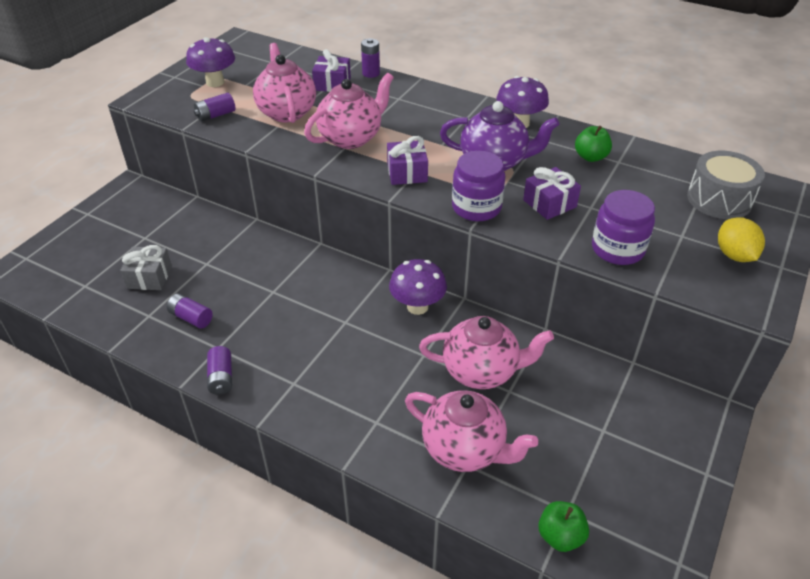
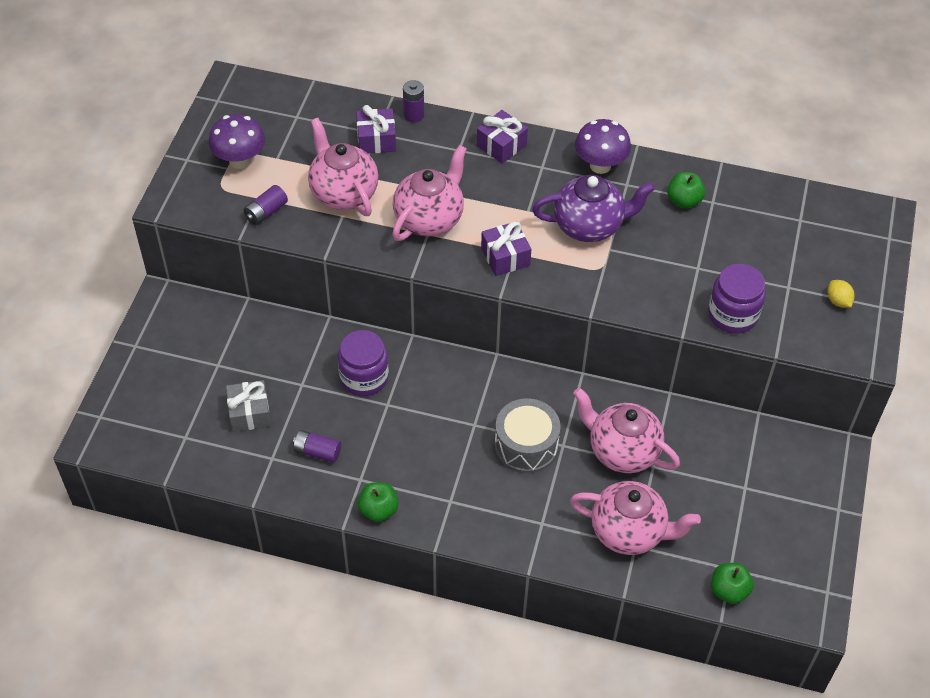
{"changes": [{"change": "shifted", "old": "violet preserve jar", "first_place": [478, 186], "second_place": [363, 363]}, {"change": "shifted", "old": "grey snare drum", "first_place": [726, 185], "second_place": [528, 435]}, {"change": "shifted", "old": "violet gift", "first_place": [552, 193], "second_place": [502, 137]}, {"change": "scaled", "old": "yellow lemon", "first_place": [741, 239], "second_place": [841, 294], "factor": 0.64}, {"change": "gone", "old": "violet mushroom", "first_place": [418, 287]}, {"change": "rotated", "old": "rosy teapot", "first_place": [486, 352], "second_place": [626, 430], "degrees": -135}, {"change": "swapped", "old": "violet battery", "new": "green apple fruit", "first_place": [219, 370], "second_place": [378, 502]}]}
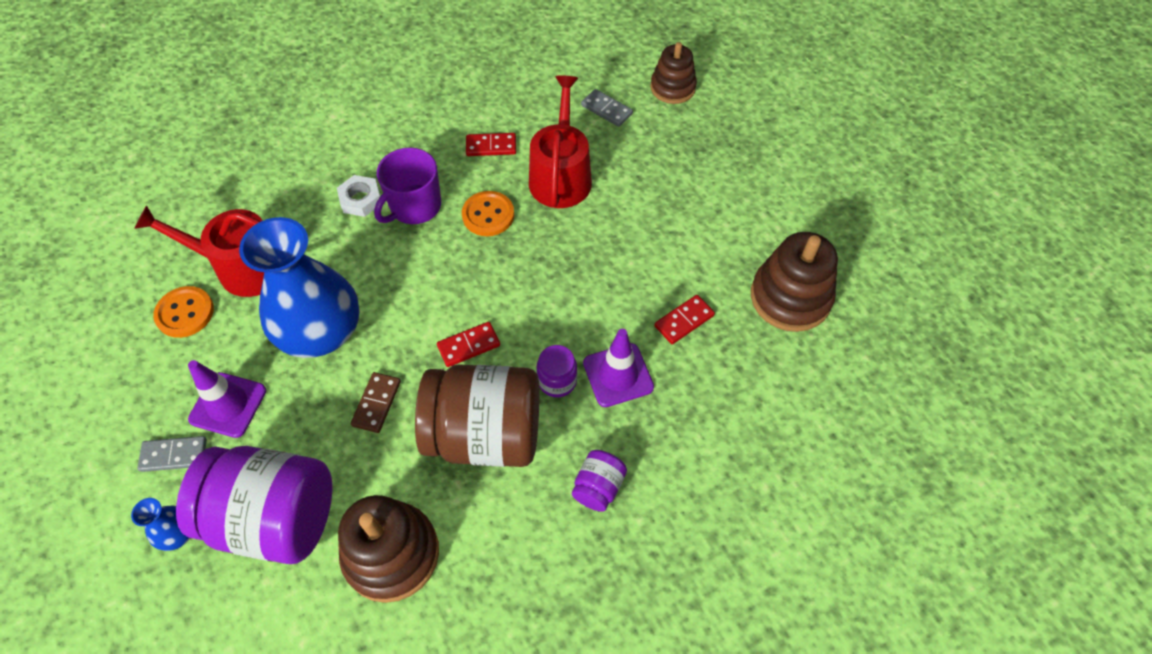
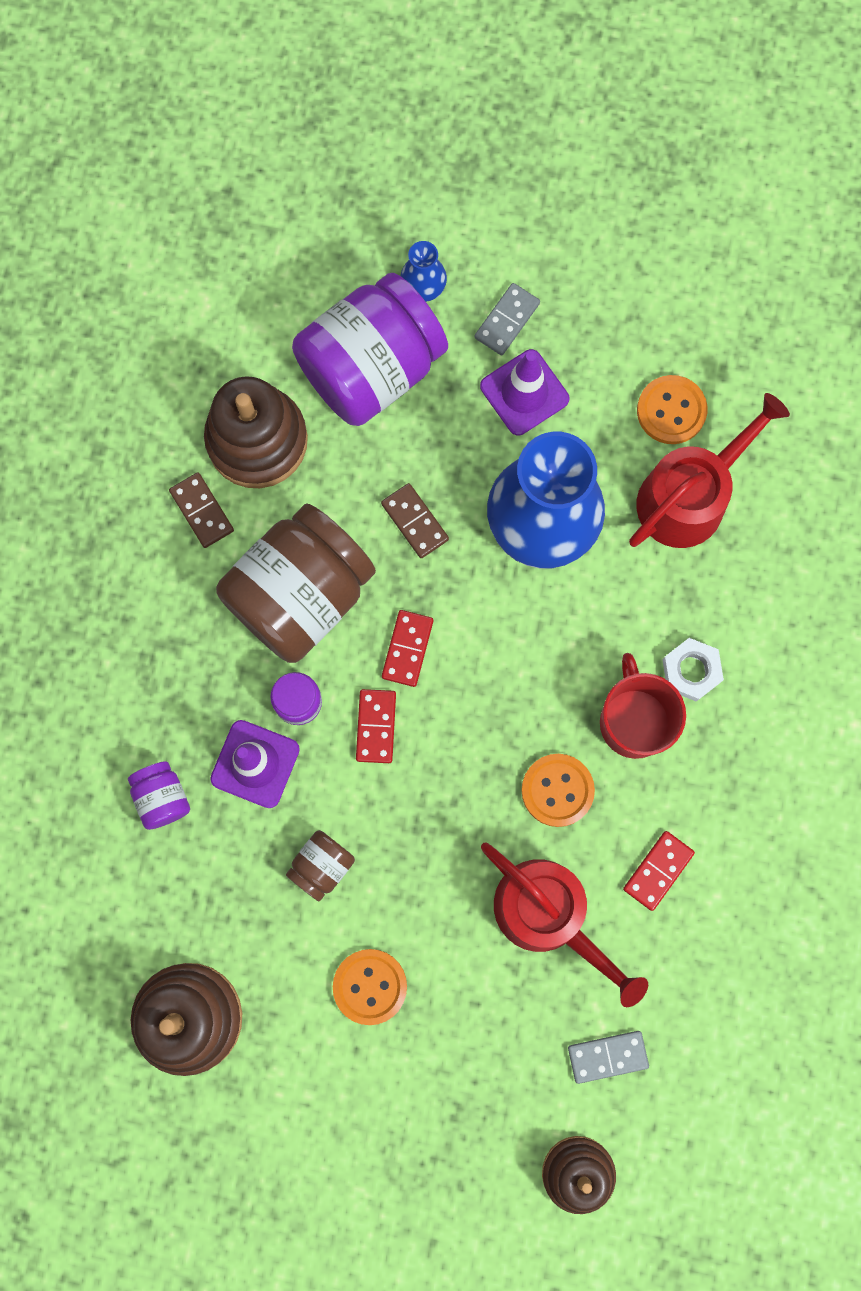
{"changes": [{"change": "repainted", "old": "violet mug", "new": "scarlet mug", "first_place": [407, 185], "second_place": [643, 706]}, {"change": "shifted", "old": "scarlet domino piece", "first_place": [684, 319], "second_place": [376, 726]}, {"change": "shifted", "old": "violet preserve jar", "first_place": [599, 481], "second_place": [159, 795]}, {"change": "new", "new": "dark brown domino piece", "second_place": [201, 510]}, {"change": "new", "new": "dark brown preserve jar", "second_place": [320, 865]}, {"change": "new", "new": "orange sewing button", "second_place": [370, 987]}]}
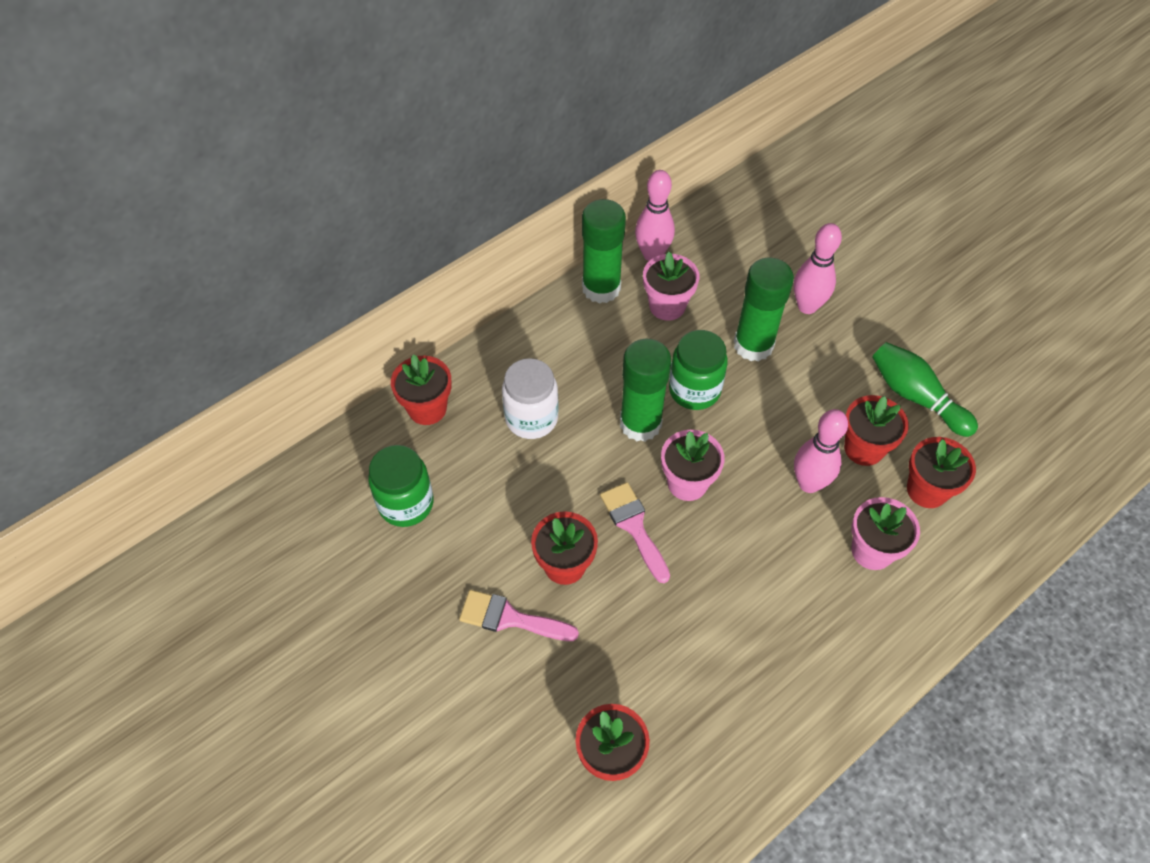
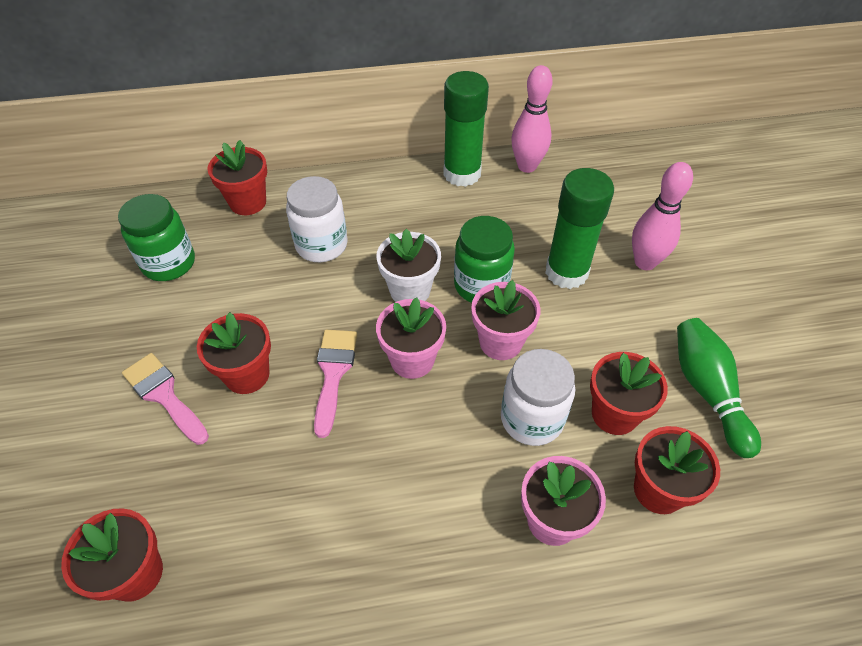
{"changes": [{"change": "shifted", "old": "rosy potted plant", "first_place": [671, 286], "second_place": [506, 320]}, {"change": "swapped", "old": "green stick of glue", "new": "snow-white potted plant", "first_place": [645, 390], "second_place": [408, 265]}, {"change": "swapped", "old": "rosy tenpin", "new": "snow-white preserve jar", "first_place": [821, 451], "second_place": [538, 397]}]}
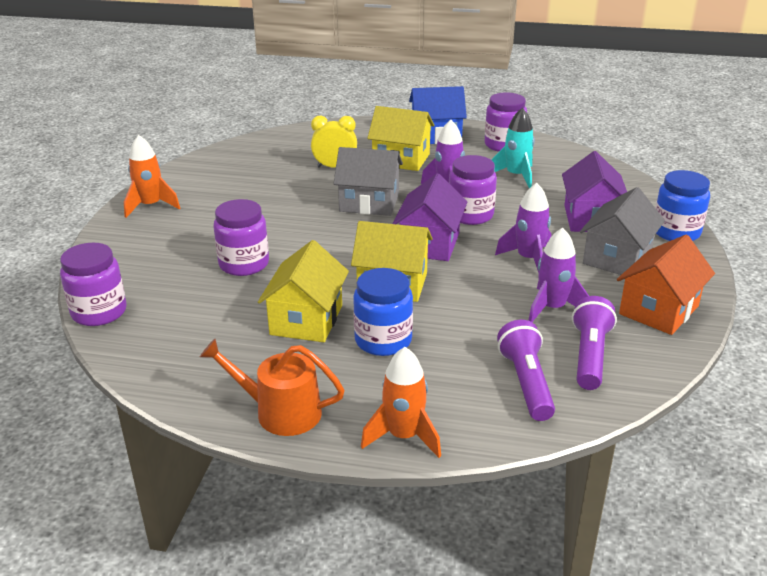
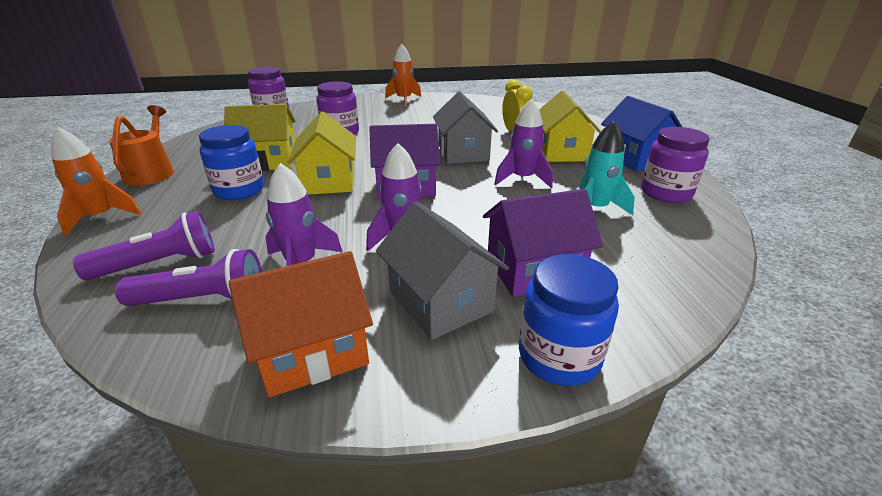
{"changes": [{"change": "gone", "old": "violet preserve jar", "first_place": [473, 190]}, {"change": "rotated", "old": "grey cottage", "first_place": [622, 231], "second_place": [442, 270], "degrees": 45}, {"change": "rotated", "old": "orange cottage", "first_place": [666, 285], "second_place": [300, 324], "degrees": -45}]}
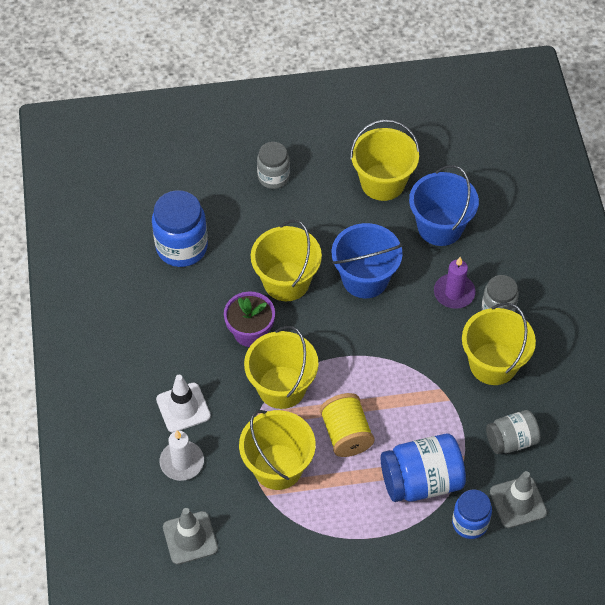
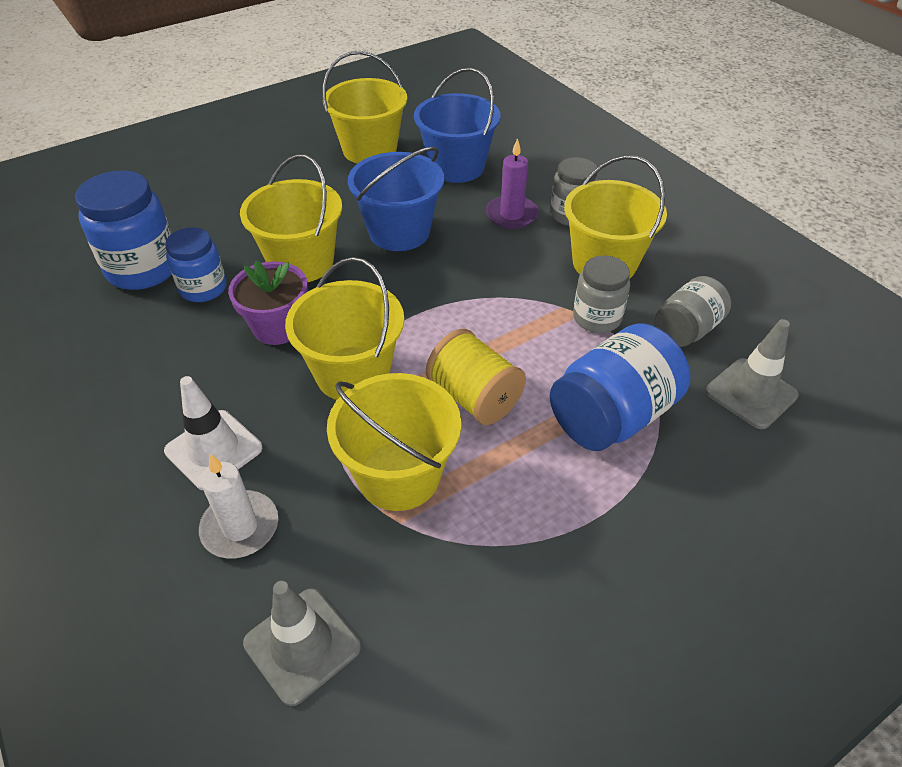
{"changes": [{"change": "shifted", "old": "grey preserve jar", "first_place": [273, 165], "second_place": [601, 294]}, {"change": "shifted", "old": "royal blue preserve jar", "first_place": [472, 514], "second_place": [195, 264]}]}
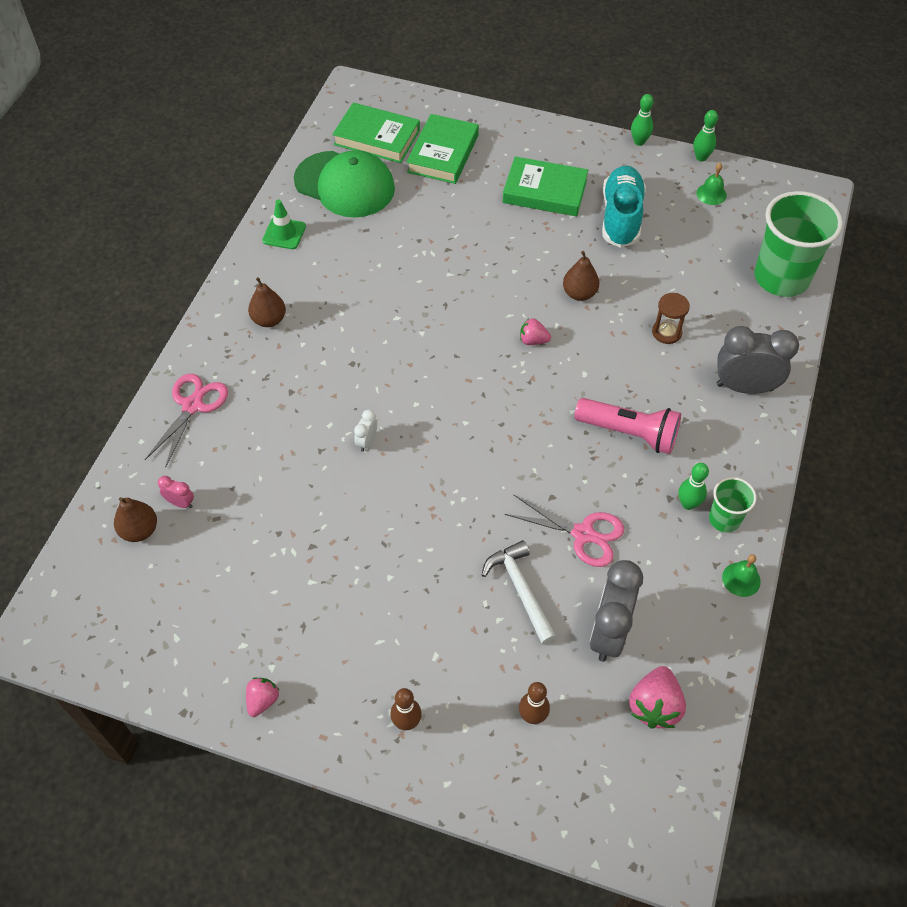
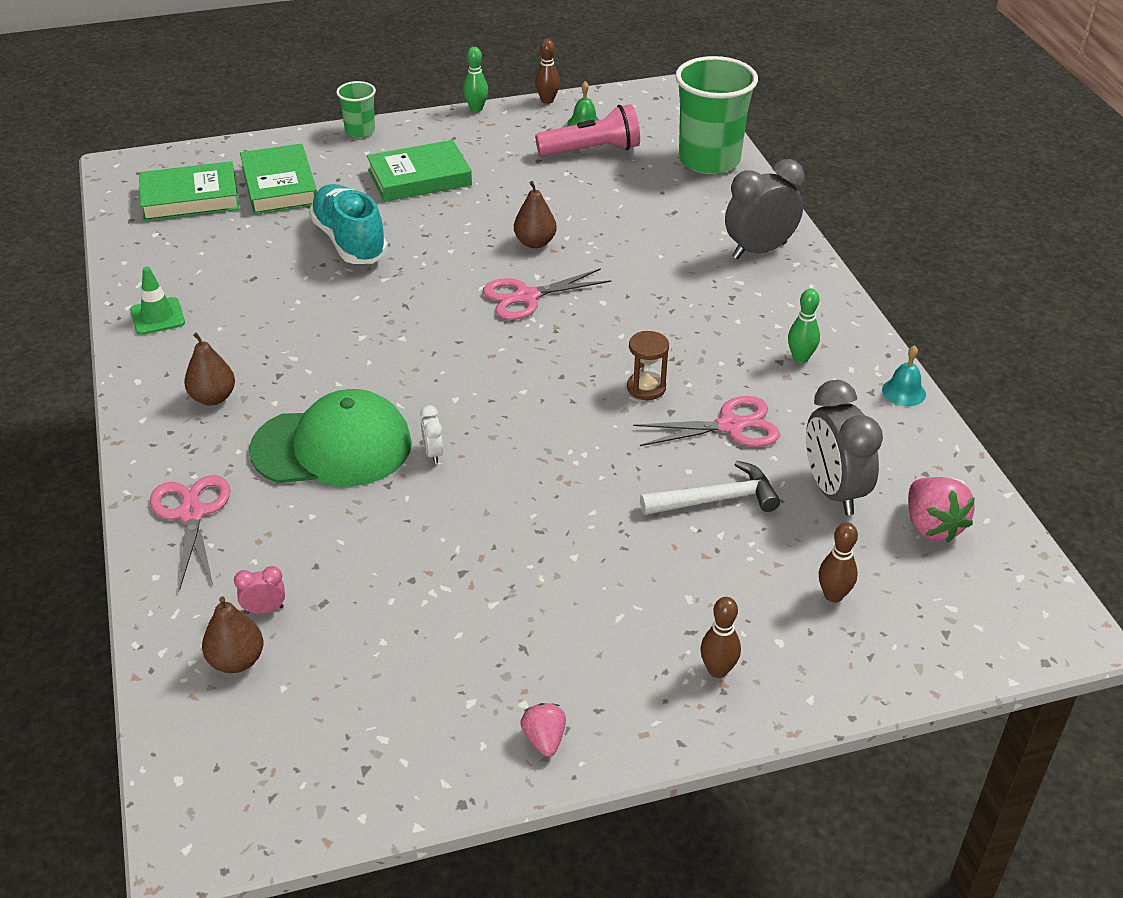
{"changes": [{"change": "repainted", "old": "green tenpin", "new": "dark brown tenpin", "first_place": [706, 136], "second_place": [547, 71]}, {"change": "shifted", "old": "green baseball cap", "first_place": [344, 183], "second_place": [330, 438]}, {"change": "shifted", "old": "aqua sneaker", "first_place": [624, 206], "second_place": [348, 224]}, {"change": "shifted", "old": "dark brown sand timer", "first_place": [671, 318], "second_place": [648, 365]}, {"change": "swapped", "old": "rosy strawberry", "new": "rosy shears", "first_place": [535, 331], "second_place": [547, 294]}, {"change": "shifted", "old": "rosy flashlight", "first_place": [627, 426], "second_place": [587, 130]}, {"change": "shifted", "old": "green cup", "first_place": [732, 505], "second_place": [356, 109]}, {"change": "rotated", "old": "snow-white hammer", "first_place": [519, 592], "second_place": [710, 488], "degrees": 135}, {"change": "repainted", "old": "green hand bell", "new": "aqua hand bell", "first_place": [741, 575], "second_place": [904, 375]}]}
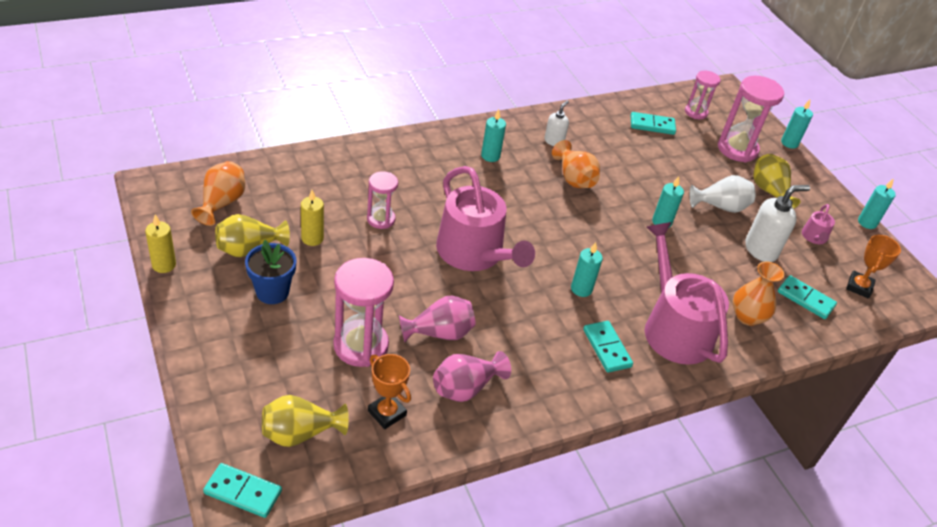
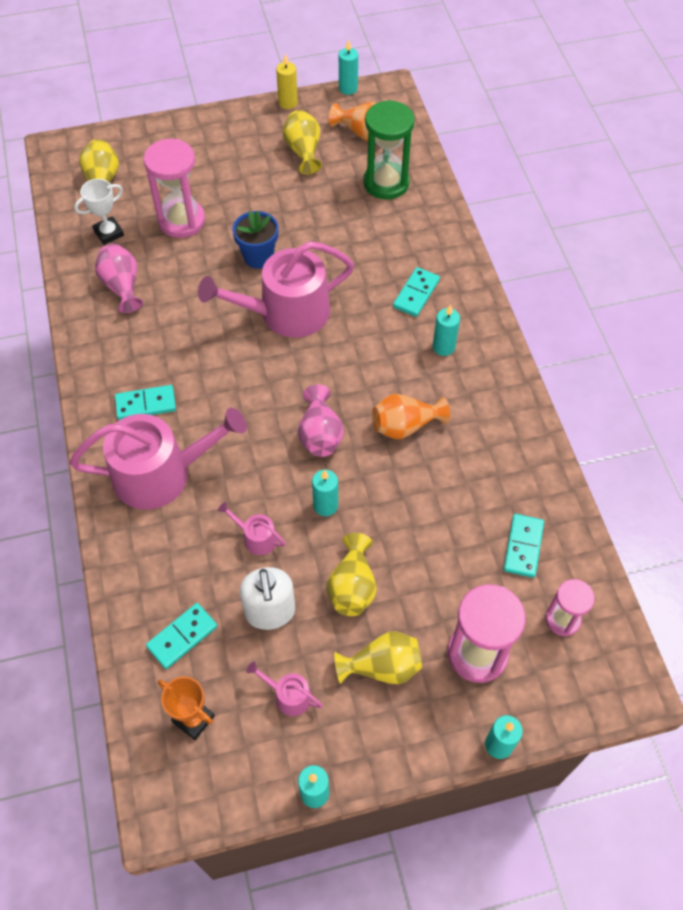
{"changes": [{"change": "gone", "old": "snow-white pump bottle", "first_place": [556, 123]}, {"change": "gone", "old": "rosy sand timer", "first_place": [382, 200]}, {"change": "repainted", "old": "snow-white flower vase", "new": "yellow flower vase", "first_place": [722, 194], "second_place": [352, 574]}, {"change": "gone", "old": "yellow candle", "first_place": [312, 218]}, {"change": "shifted", "old": "royal blue potted plant", "first_place": [270, 272], "second_place": [255, 239]}, {"change": "shifted", "old": "aqua candle", "first_place": [587, 269], "second_place": [348, 67]}, {"change": "gone", "old": "orange flower vase", "first_place": [759, 293]}, {"change": "shifted", "old": "rosy flower vase", "first_place": [437, 319], "second_place": [321, 420]}, {"change": "repainted", "old": "orange prize cup", "new": "snow-white prize cup", "first_place": [389, 391], "second_place": [99, 212]}, {"change": "shifted", "old": "aqua domino piece", "first_place": [242, 490], "second_place": [416, 292]}, {"change": "new", "new": "green sand timer", "second_place": [389, 149]}, {"change": "new", "new": "rosy watering can", "second_place": [252, 528]}]}
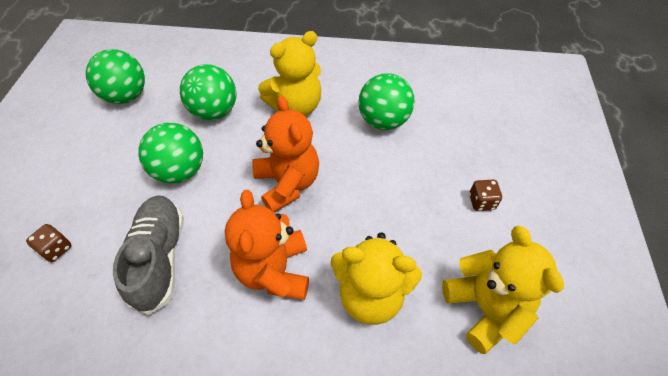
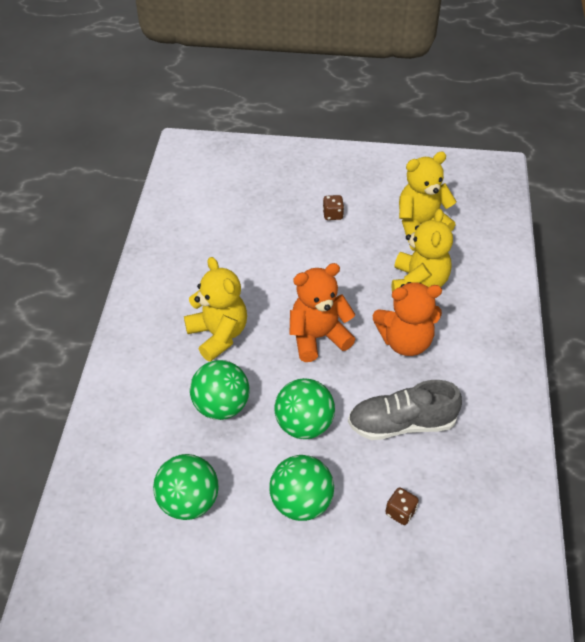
{"changes": [{"change": "shifted", "old": "green ball", "first_place": [386, 101], "second_place": [301, 488]}]}
